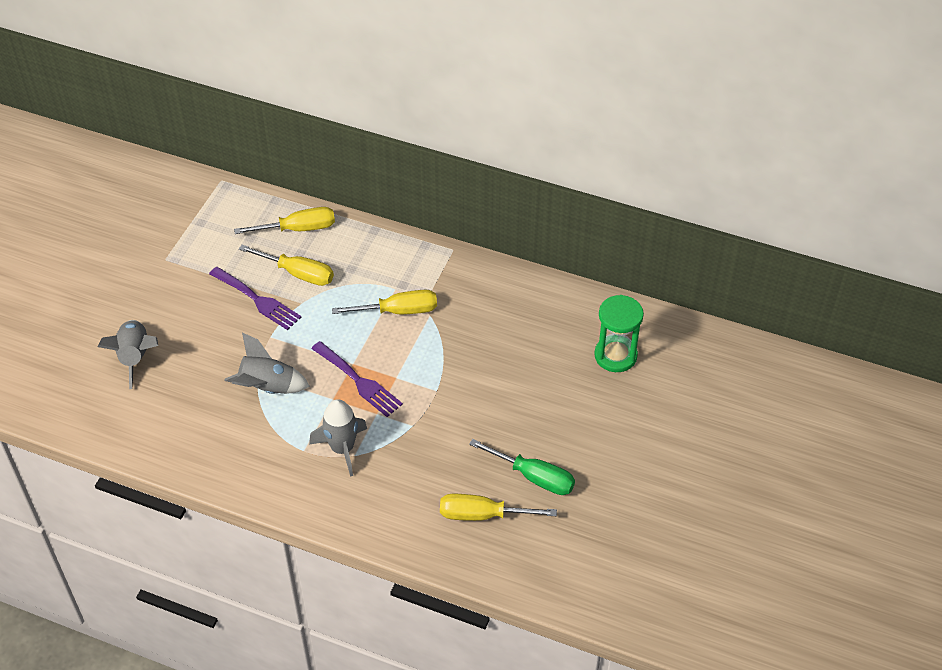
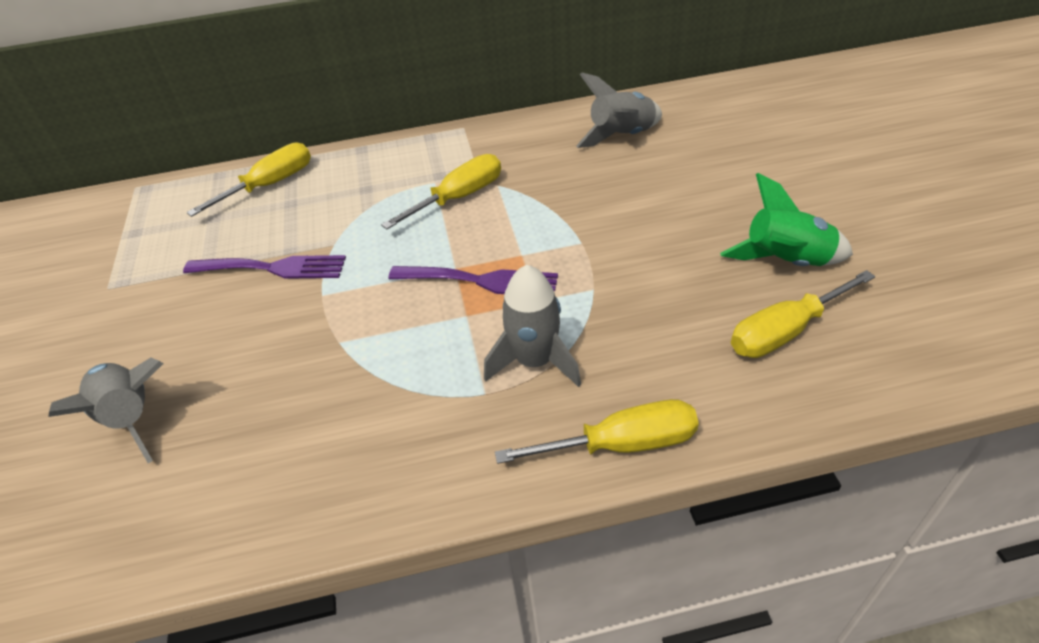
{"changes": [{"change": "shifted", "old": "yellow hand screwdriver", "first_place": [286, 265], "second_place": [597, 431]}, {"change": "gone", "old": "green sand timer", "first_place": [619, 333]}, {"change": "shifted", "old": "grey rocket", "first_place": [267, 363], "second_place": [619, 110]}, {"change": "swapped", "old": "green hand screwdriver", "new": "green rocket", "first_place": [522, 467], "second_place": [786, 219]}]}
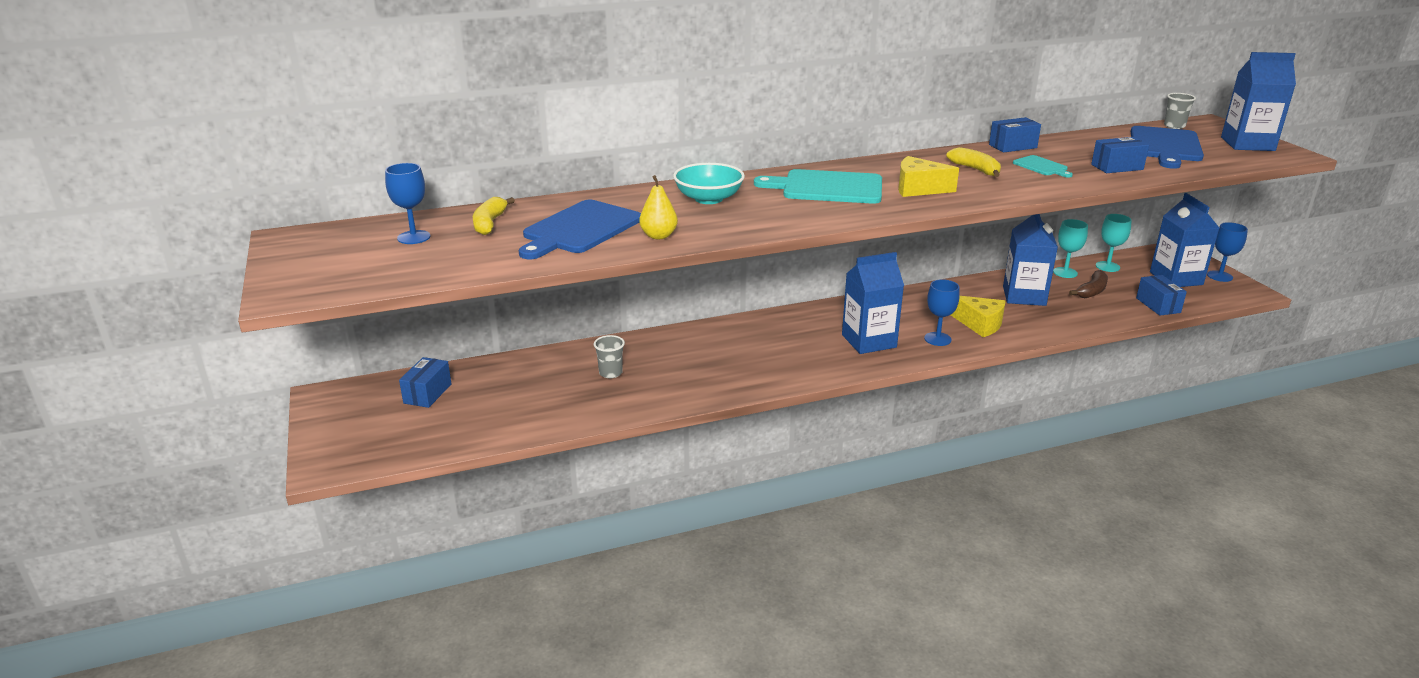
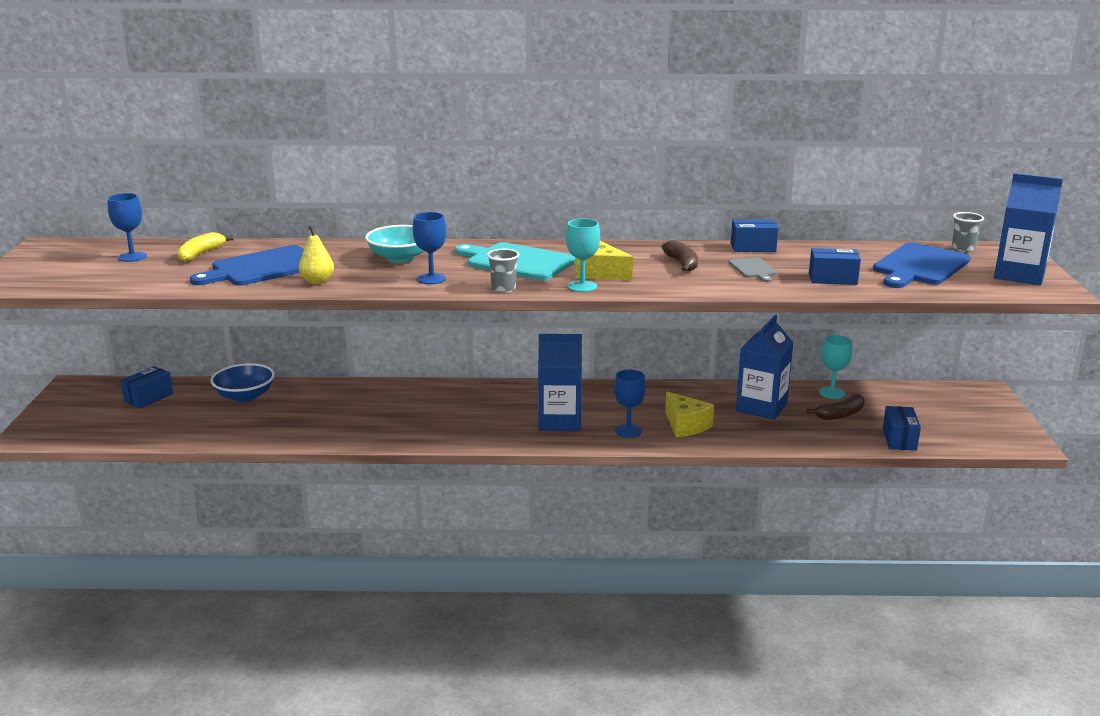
{"changes": [{"change": "repainted", "old": "yellow banana", "new": "dark brown banana", "first_place": [973, 162], "second_place": [680, 256]}, {"change": "repainted", "old": "aqua bread board", "new": "grey bread board", "first_place": [1043, 166], "second_place": [753, 269]}, {"change": "gone", "old": "royal blue milk carton", "first_place": [1184, 240]}, {"change": "shifted", "old": "aqua chalice", "first_place": [1114, 243], "second_place": [583, 255]}, {"change": "shifted", "old": "royal blue chalice", "first_place": [1227, 252], "second_place": [429, 248]}, {"change": "shifted", "old": "grey cup", "first_place": [609, 356], "second_place": [503, 271]}, {"change": "new", "new": "royal blue bowl", "second_place": [243, 382]}]}
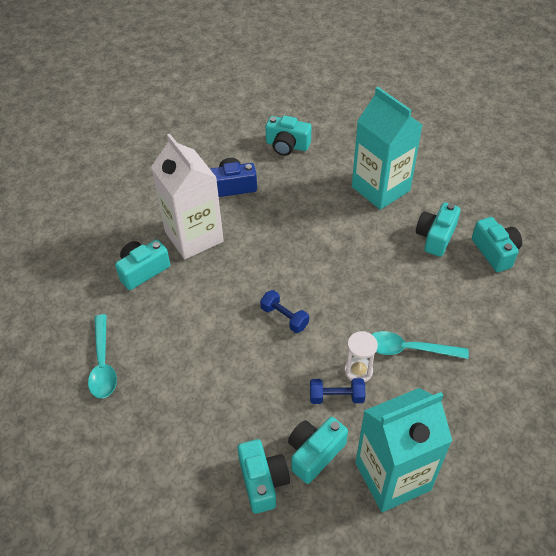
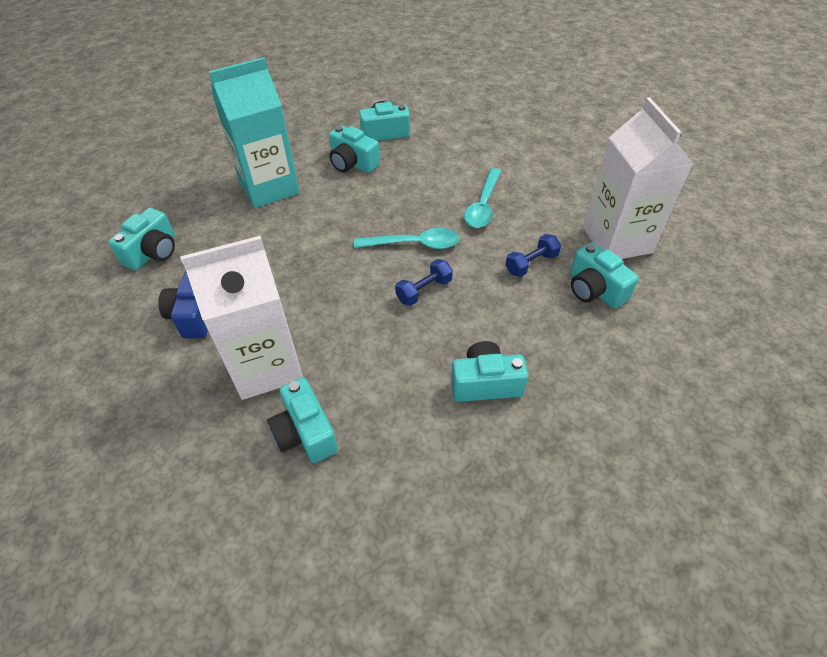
{"changes": [{"change": "shifted", "old": "aqua tablespoon", "first_place": [102, 356], "second_place": [407, 238]}, {"change": "gone", "old": "snow-white sand timer", "first_place": [361, 356]}, {"change": "rotated", "old": "royal blue dumbbell", "first_place": [337, 391], "second_place": [533, 255], "degrees": 45}, {"change": "repainted", "old": "aqua milk carton", "new": "snow-white milk carton", "first_place": [403, 450], "second_place": [638, 178]}, {"change": "shifted", "old": "aqua compact camera", "first_place": [263, 476], "second_place": [489, 371]}]}
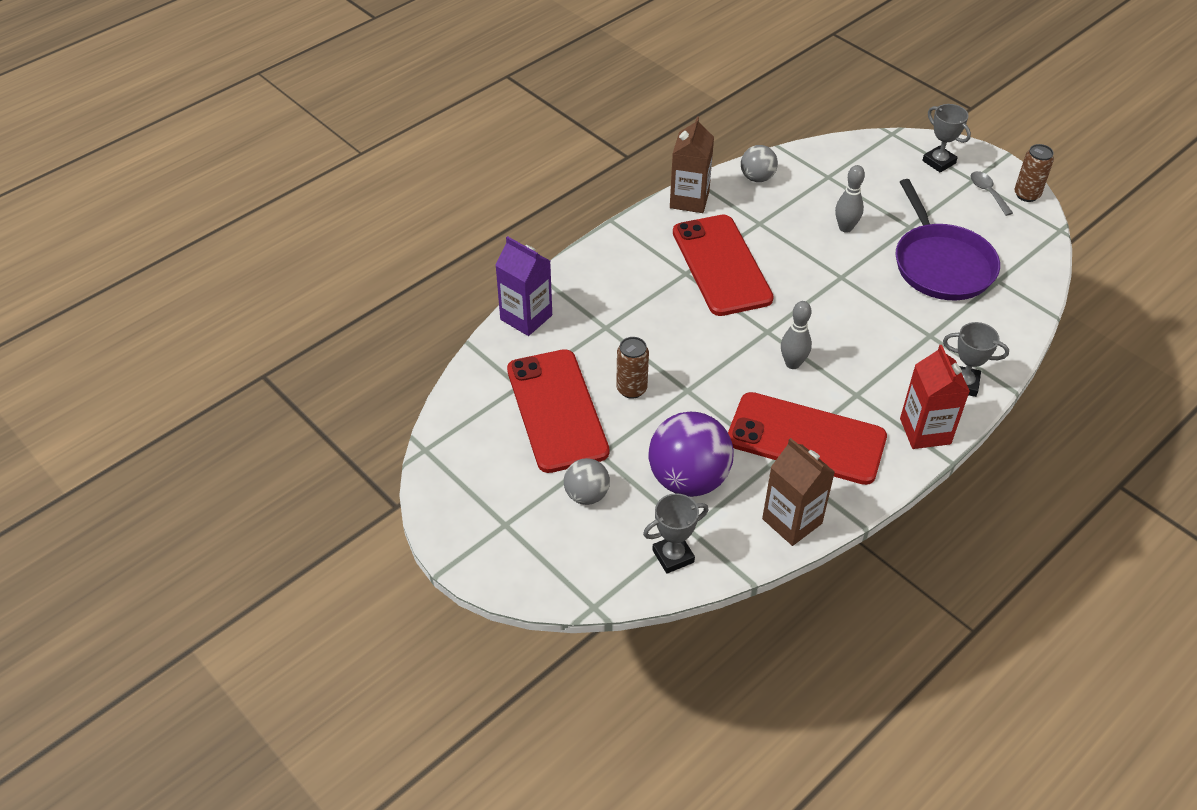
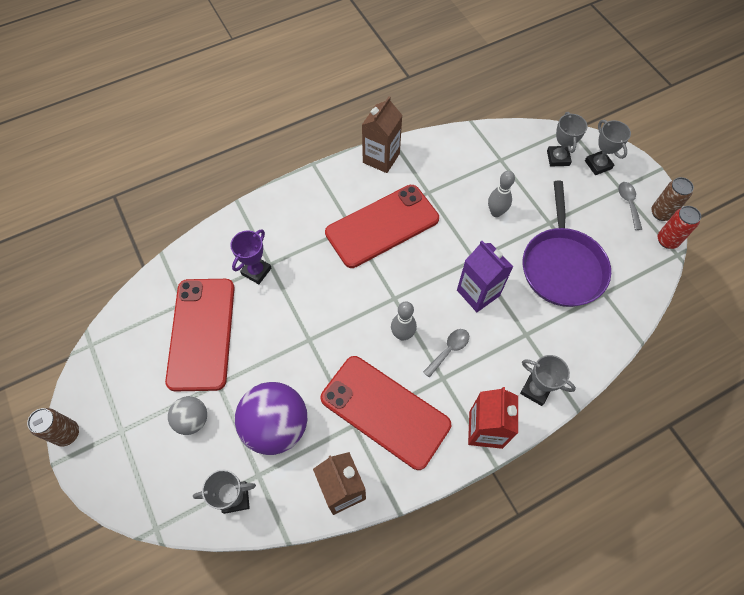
{"changes": [{"change": "gone", "old": "grey ball", "first_place": [759, 163]}, {"change": "rotated", "old": "scarlet phone", "first_place": [723, 265], "second_place": [382, 226], "degrees": 60}, {"change": "shifted", "old": "violet milk carton", "first_place": [523, 286], "second_place": [485, 276]}, {"change": "shifted", "old": "dark brown tin", "first_place": [632, 368], "second_place": [53, 427]}, {"change": "new", "new": "grey prize cup", "second_place": [567, 139]}, {"change": "new", "new": "scarlet tin", "second_place": [679, 227]}, {"change": "new", "new": "violet prize cup", "second_place": [250, 256]}, {"change": "new", "new": "grey tablespoon", "second_place": [446, 353]}]}
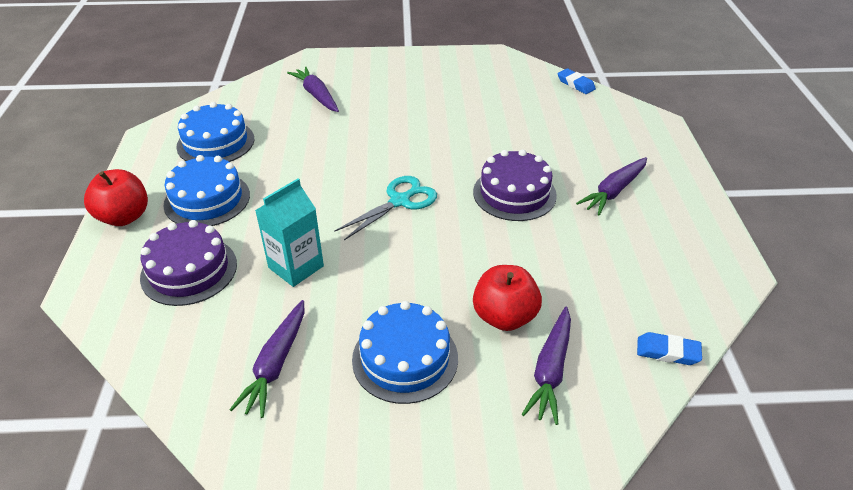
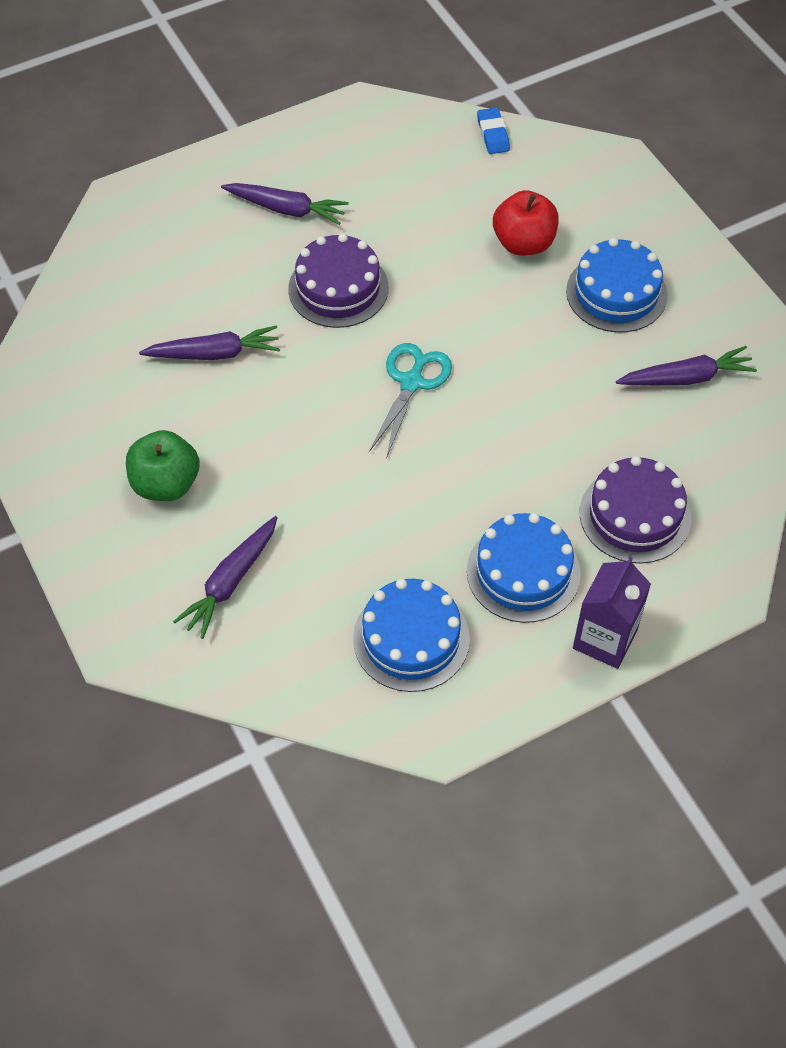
{"changes": [{"change": "gone", "old": "royal blue gum eraser", "first_place": [577, 81]}, {"change": "swapped", "old": "scarlet apple fruit", "new": "violet milk carton", "first_place": [116, 197], "second_place": [612, 613]}, {"change": "rotated", "old": "aqua shears", "first_place": [385, 208], "second_place": [410, 401], "degrees": 90}, {"change": "gone", "old": "aqua milk carton", "first_place": [289, 233]}, {"change": "shifted", "old": "violet toy carrot", "first_place": [546, 366], "second_place": [209, 342]}, {"change": "new", "new": "green apple fruit", "second_place": [163, 465]}]}
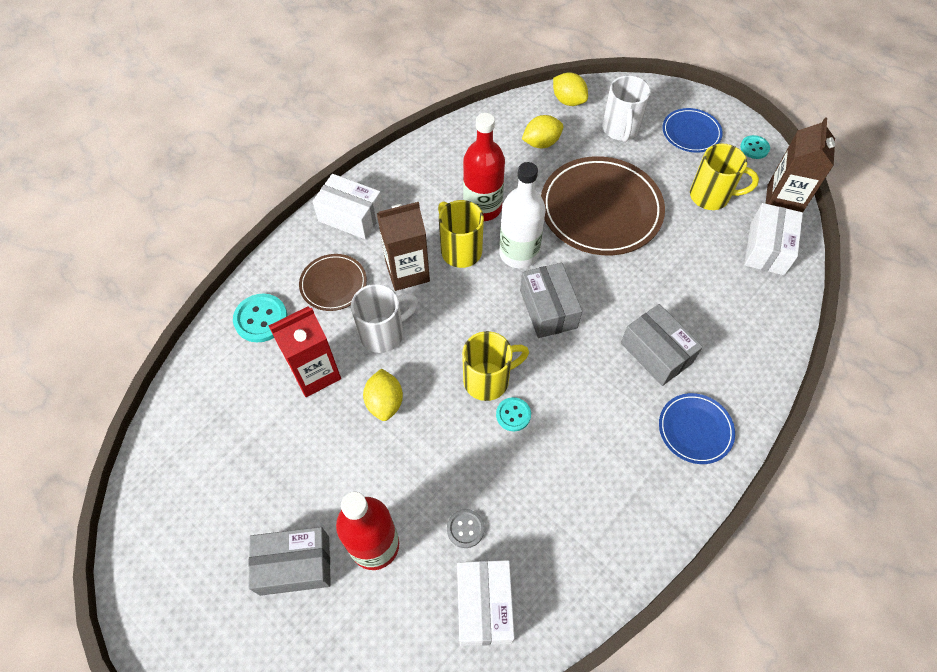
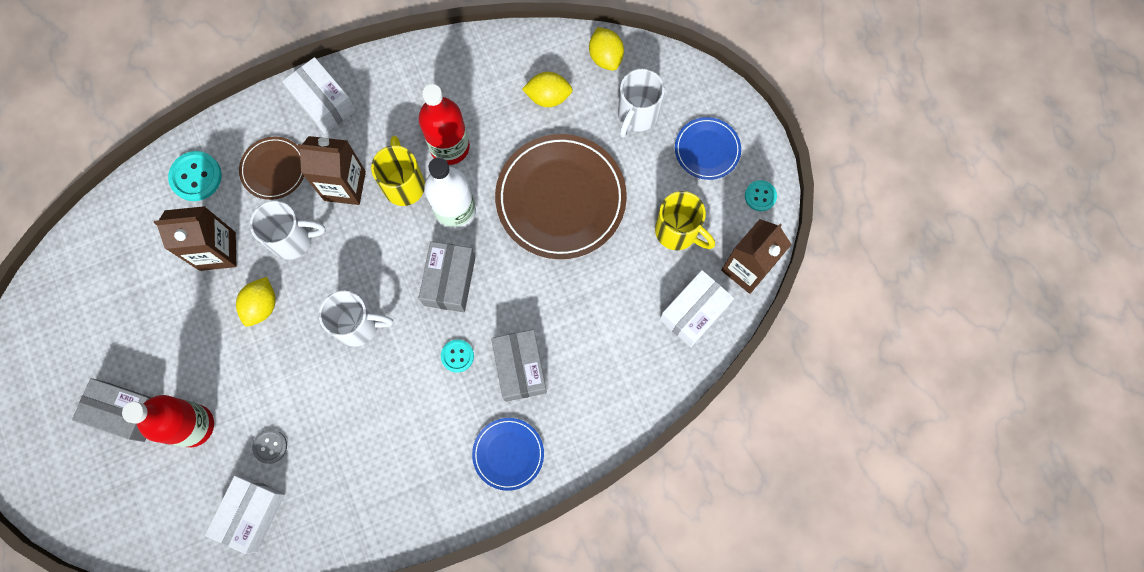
{"changes": [{"change": "repainted", "old": "scarlet milk carton", "new": "dark brown milk carton", "first_place": [305, 352], "second_place": [195, 238]}, {"change": "repainted", "old": "yellow mug", "new": "snow-white mug", "first_place": [495, 366], "second_place": [356, 319]}, {"change": "shifted", "old": "aqua sewing button", "first_place": [513, 414], "second_place": [457, 356]}]}
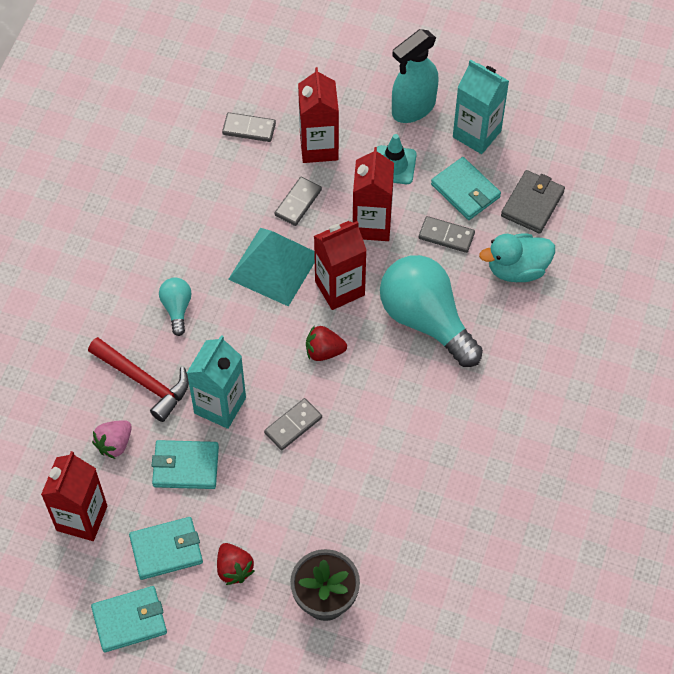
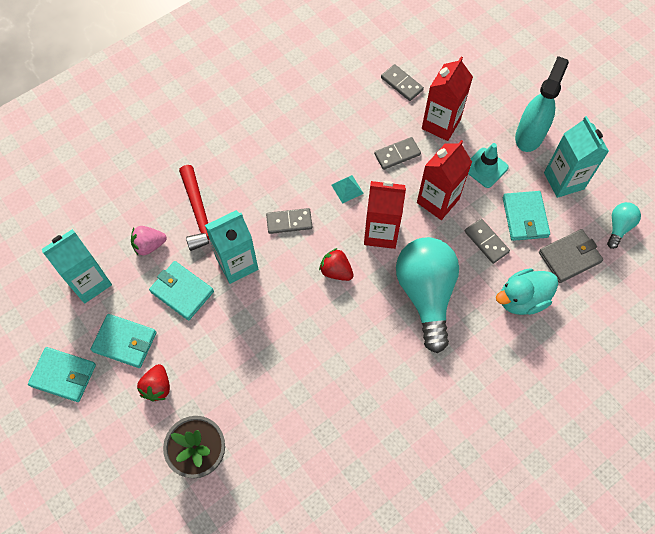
{"changes": [{"change": "rotated", "old": "aqua spray cleaner", "first_place": [415, 76], "second_place": [542, 104], "degrees": 120}, {"change": "scaled", "old": "aqua solid pyramid", "first_place": [271, 267], "second_place": [347, 189], "factor": 0.43}, {"change": "rotated", "old": "aqua toy duck", "first_place": [517, 258], "second_place": [527, 291], "degrees": -45}, {"change": "shifted", "old": "aqua lightbulb", "first_place": [175, 306], "second_place": [624, 225]}, {"change": "shifted", "old": "grey domino piece", "first_place": [293, 424], "second_place": [289, 221]}, {"change": "repainted", "old": "scarlet milk carton", "new": "aqua milk carton", "first_place": [74, 496], "second_place": [77, 266]}]}
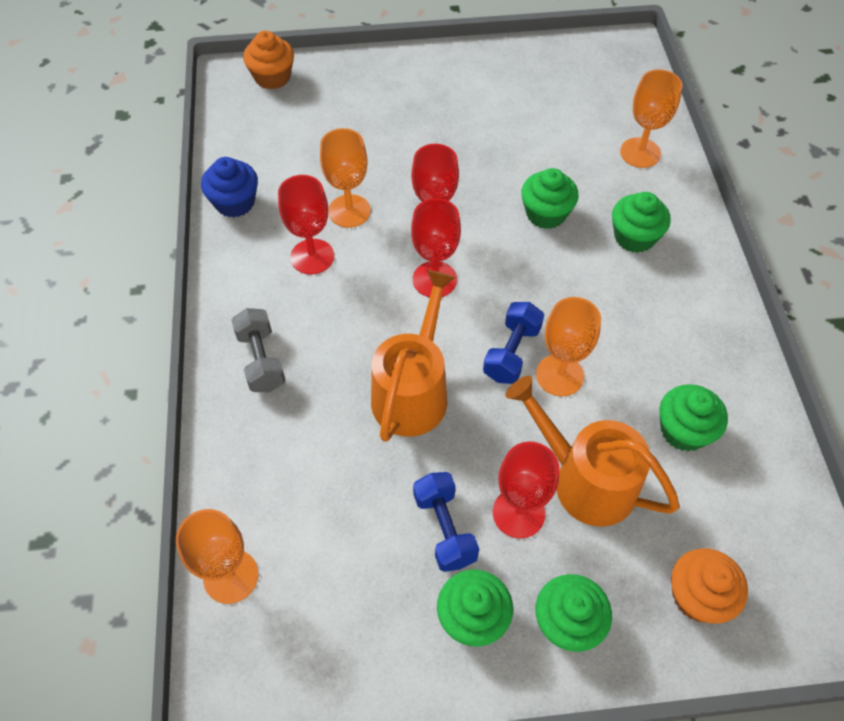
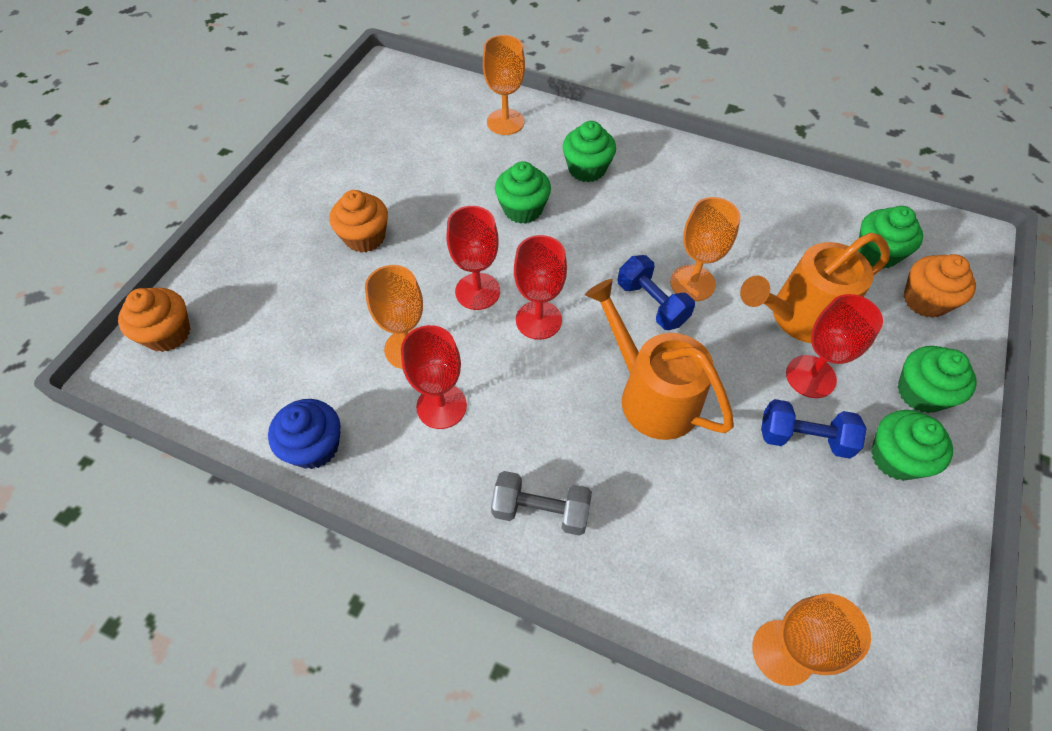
{"changes": [{"change": "shifted", "old": "green cupcake", "first_place": [693, 417], "second_place": [890, 237]}, {"change": "new", "new": "orange cupcake", "second_place": [358, 221]}]}
